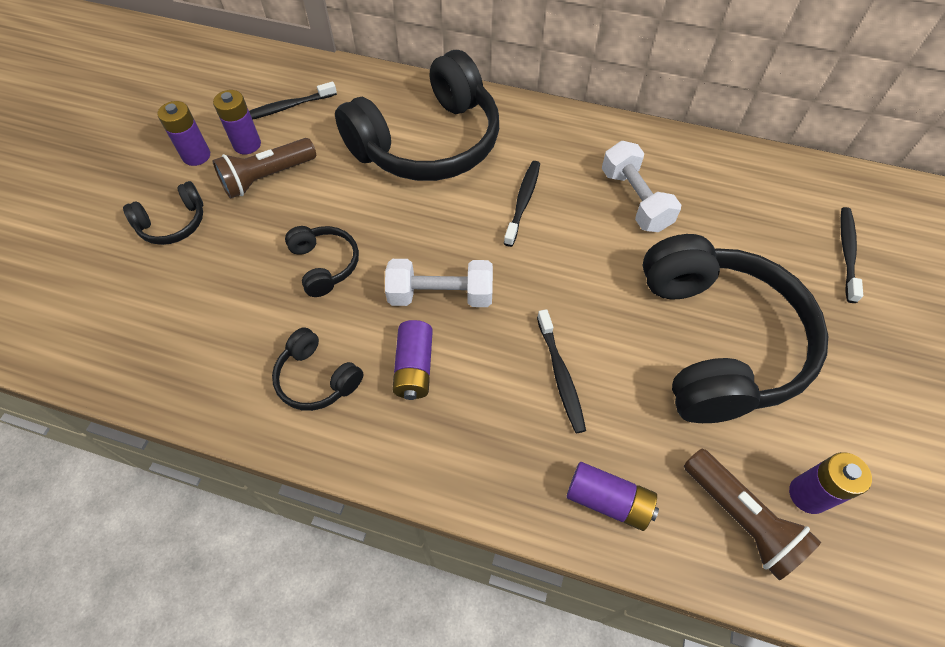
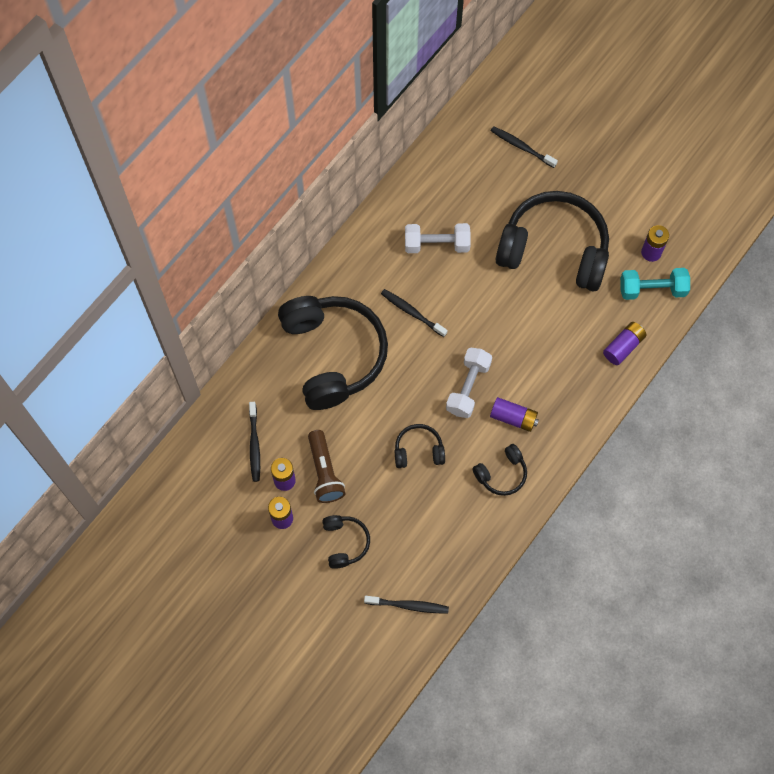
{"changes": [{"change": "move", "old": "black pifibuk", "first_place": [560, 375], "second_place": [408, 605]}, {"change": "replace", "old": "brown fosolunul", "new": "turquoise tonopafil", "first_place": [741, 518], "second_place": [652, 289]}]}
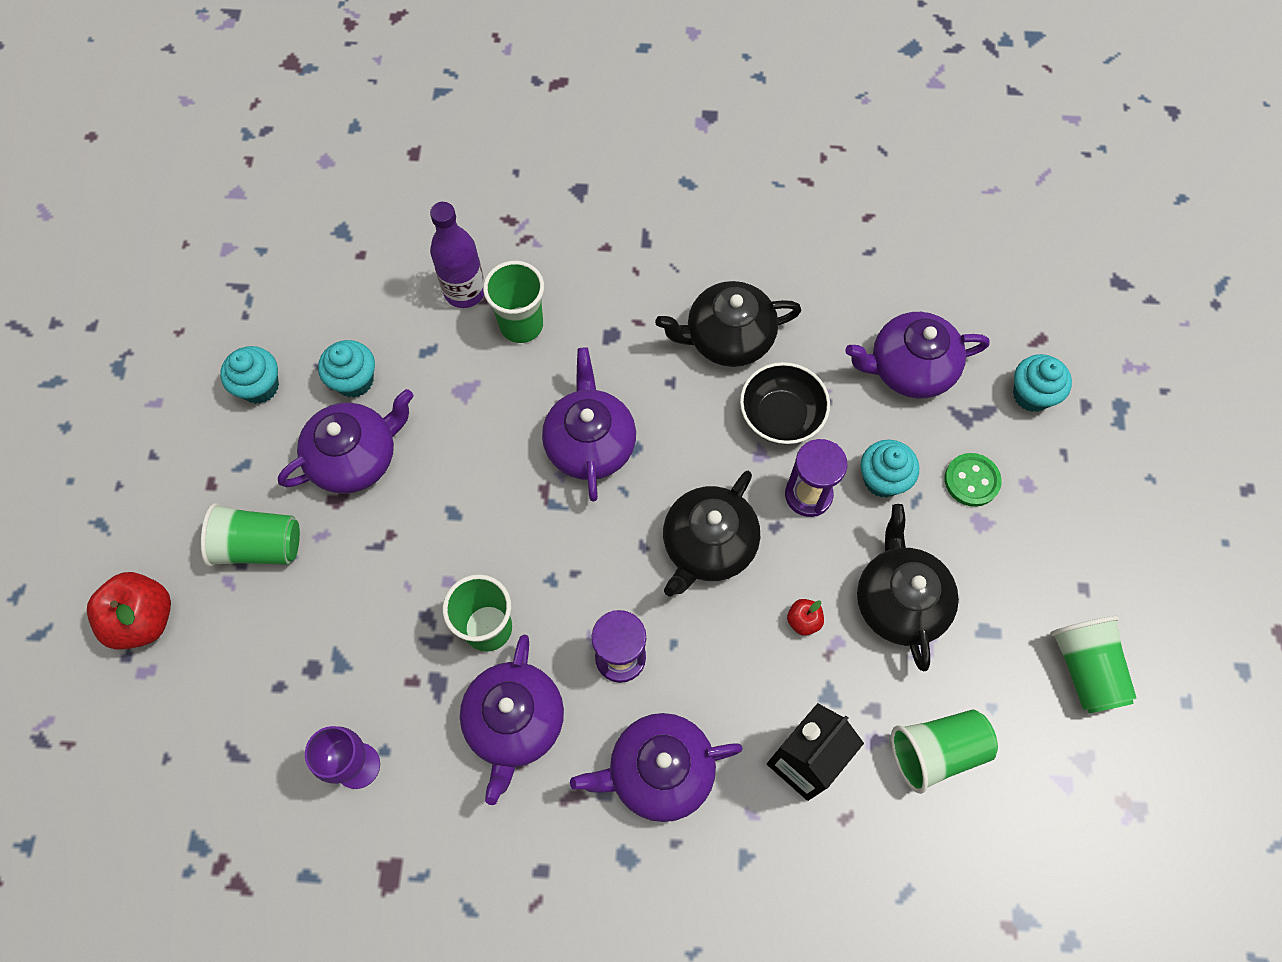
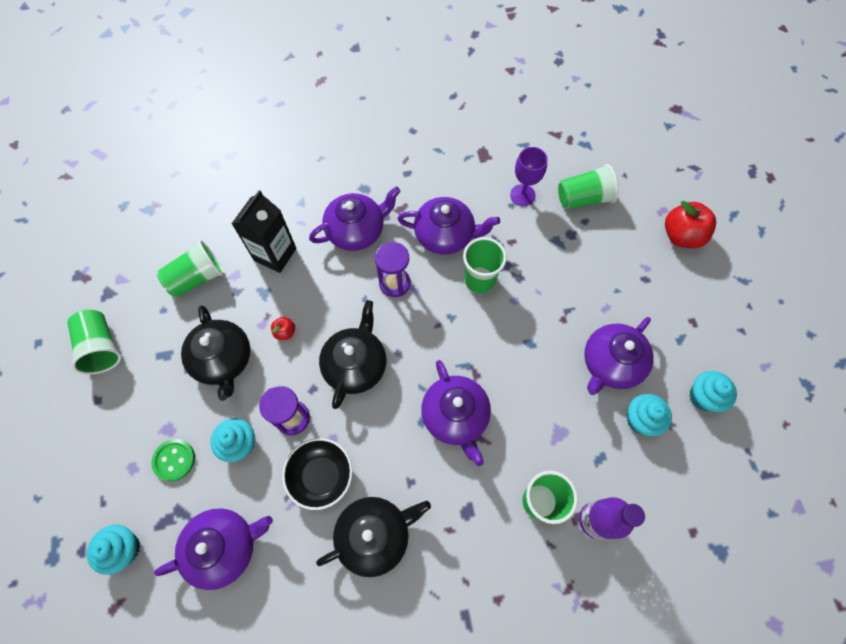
{"changes": [{"change": "move", "old": "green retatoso", "first_place": [259, 546], "second_place": [583, 198]}, {"change": "rotate", "old": "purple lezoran", "first_place": [515, 722], "second_place": [445, 235], "degrees": 105}]}
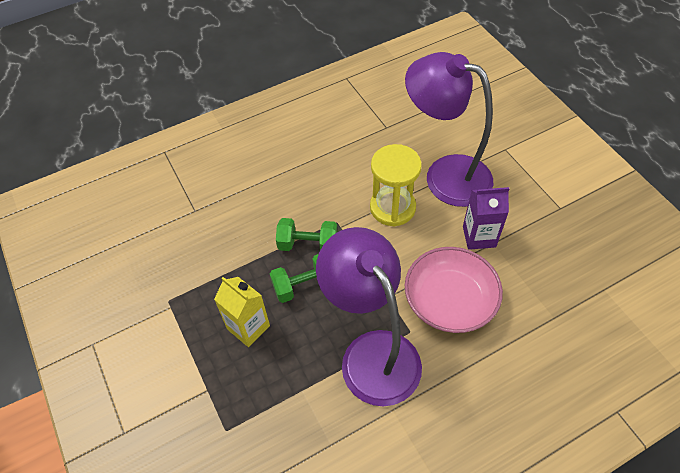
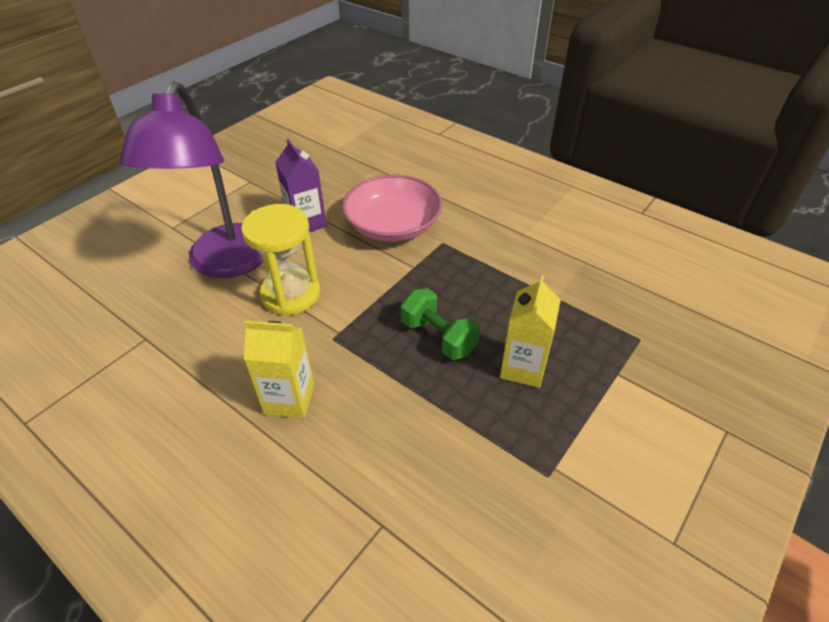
{"changes": [{"change": "delete", "old": "green tonopafil", "first_place": [308, 244]}, {"change": "delete", "old": "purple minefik", "first_place": [372, 352]}, {"change": "insert", "new": "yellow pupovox", "second_place": [289, 399]}]}
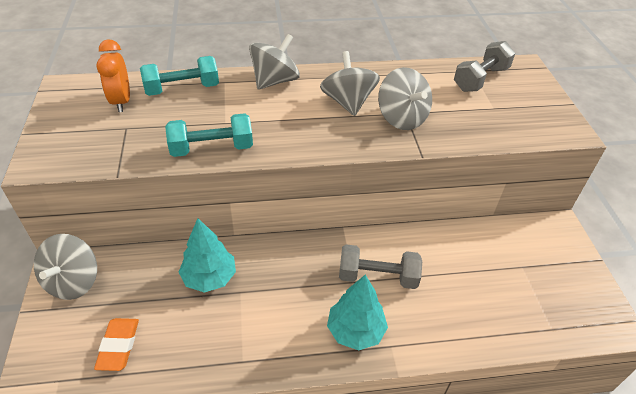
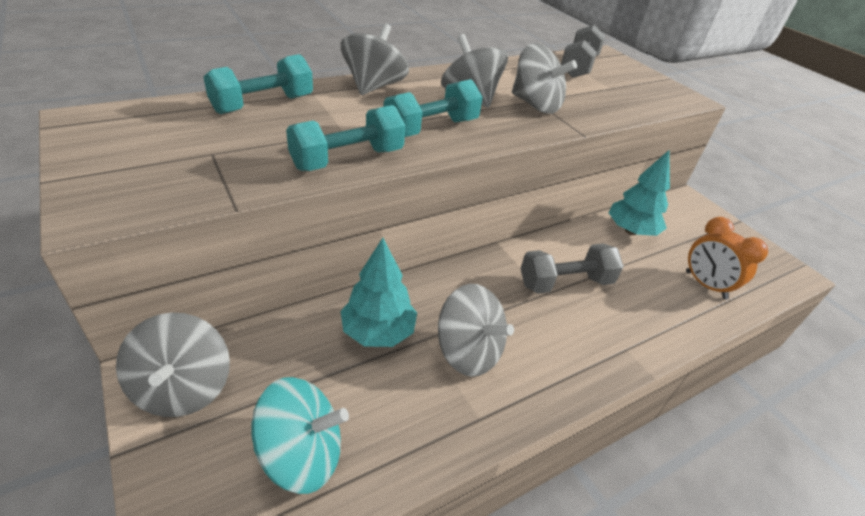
{"changes": [{"change": "replace", "old": "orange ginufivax", "new": "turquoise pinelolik", "first_place": [119, 346], "second_place": [301, 454]}, {"change": "move", "old": "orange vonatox", "first_place": [121, 101], "second_place": [705, 285]}, {"change": "move", "old": "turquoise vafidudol", "first_place": [355, 331], "second_place": [631, 231]}, {"change": "insert", "new": "turquoise tonopafil", "second_place": [431, 128]}, {"change": "insert", "new": "grey pinelolik", "second_place": [468, 351]}]}
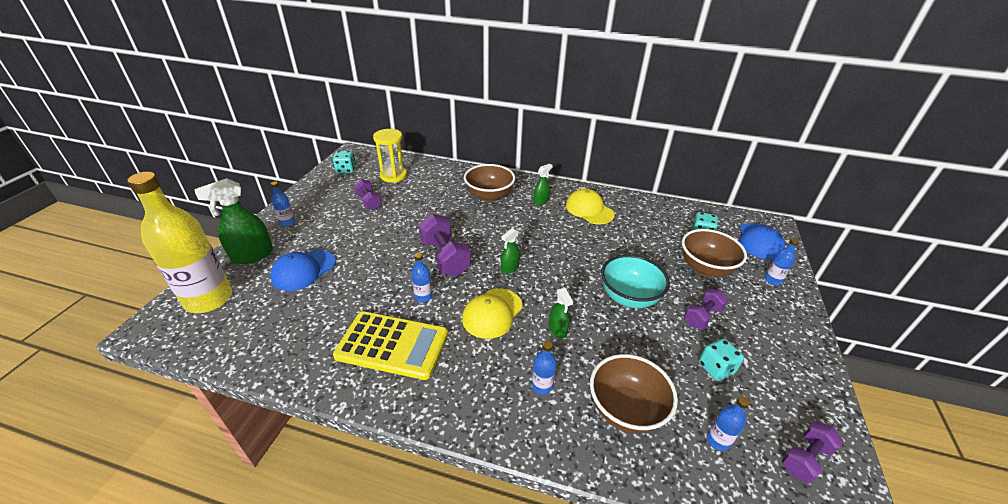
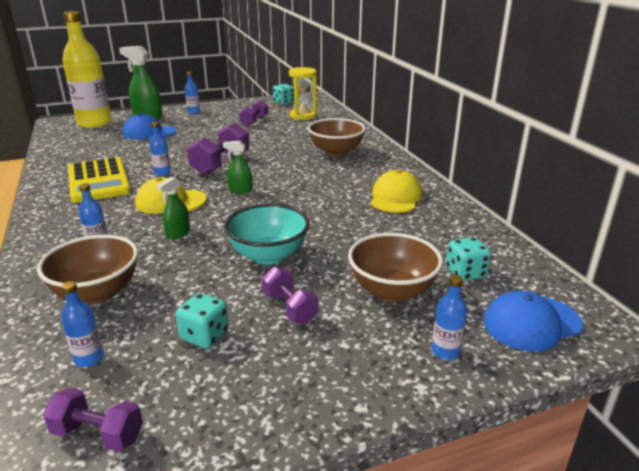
{"changes": [{"change": "delete", "old": "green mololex", "first_place": [541, 201]}, {"change": "rotate", "old": "purple tonopafil", "first_place": [702, 316], "second_place": [290, 308], "degrees": 45}]}
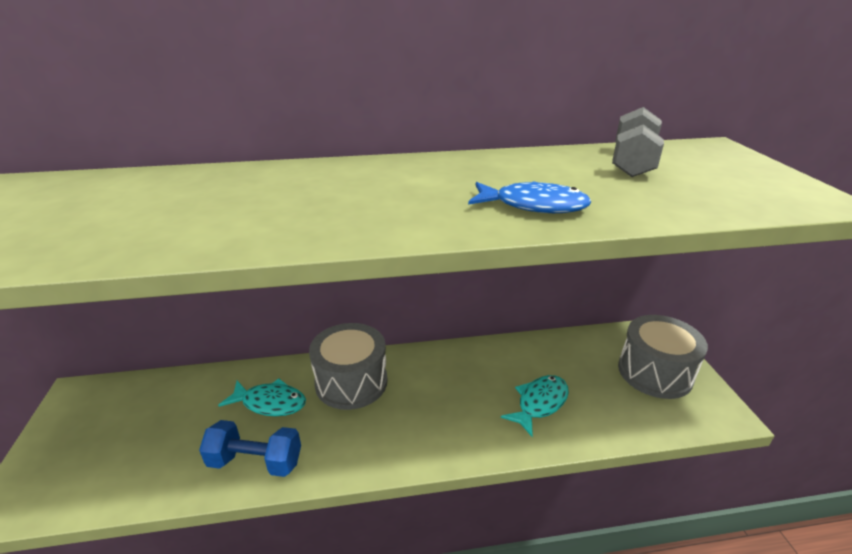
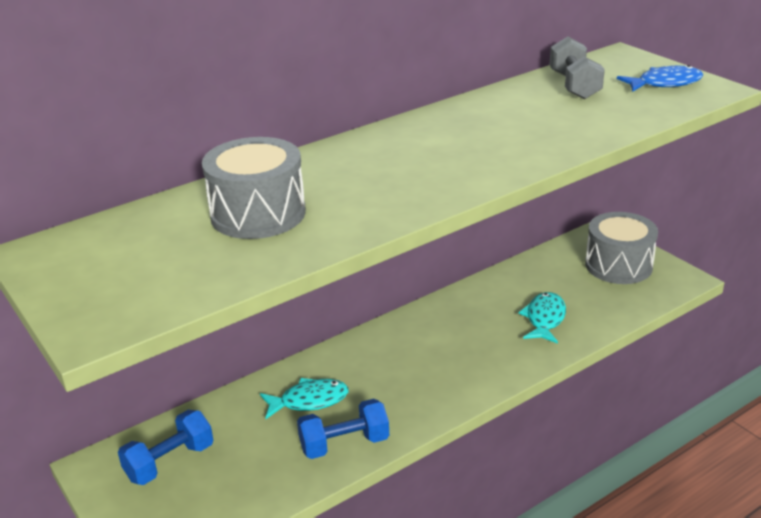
{"changes": [{"change": "move", "old": "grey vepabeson", "first_place": [351, 382], "second_place": [258, 214]}, {"change": "move", "old": "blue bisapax", "first_place": [533, 205], "second_place": [664, 83]}, {"change": "insert", "new": "blue tonopafil", "second_place": [170, 462]}]}
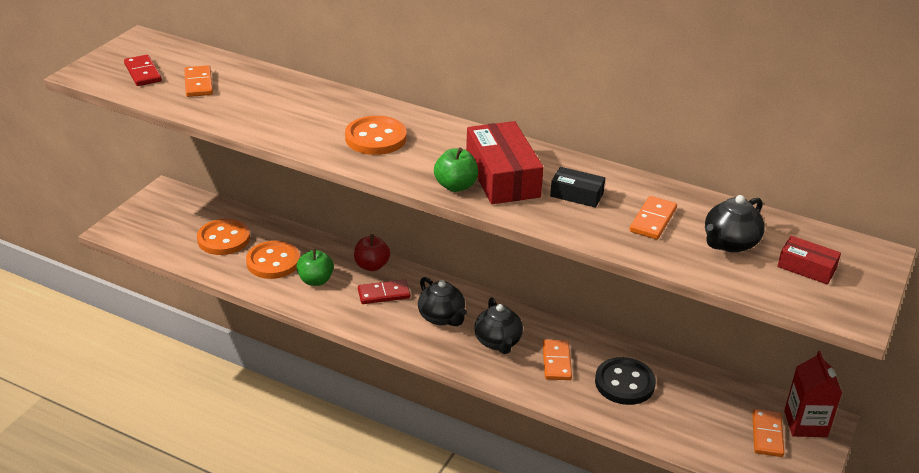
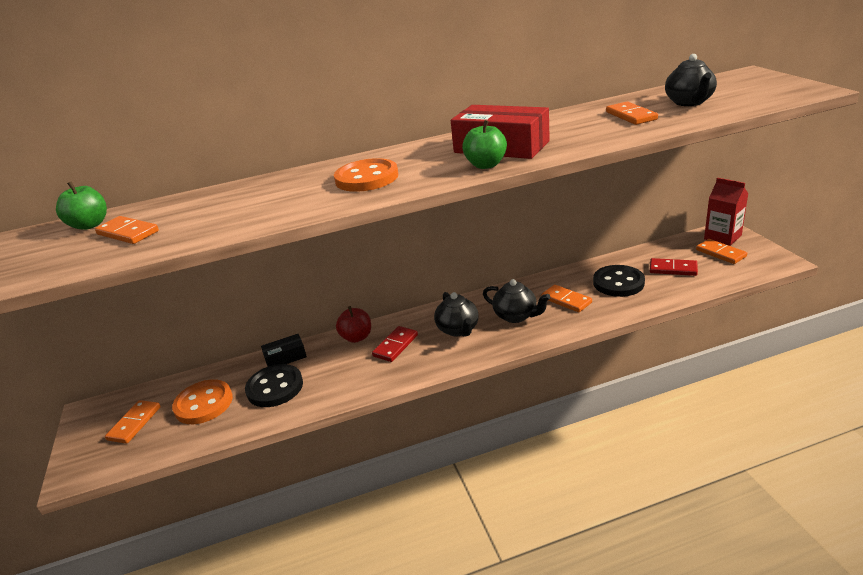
{"changes": [{"change": "move", "old": "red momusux", "first_place": [143, 73], "second_place": [673, 269]}, {"change": "recolor", "old": "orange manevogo", "new": "black manevogo", "first_place": [273, 262], "second_place": [275, 387]}, {"change": "move", "old": "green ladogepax", "first_place": [316, 280], "second_place": [90, 225]}, {"change": "rotate", "old": "black lezoran", "first_place": [441, 317], "second_place": [458, 329], "degrees": 60}, {"change": "move", "old": "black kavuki", "first_place": [576, 195], "second_place": [285, 357]}, {"change": "delete", "old": "red kavuki", "first_place": [806, 268]}, {"change": "insert", "new": "orange momusux", "second_place": [134, 423]}]}
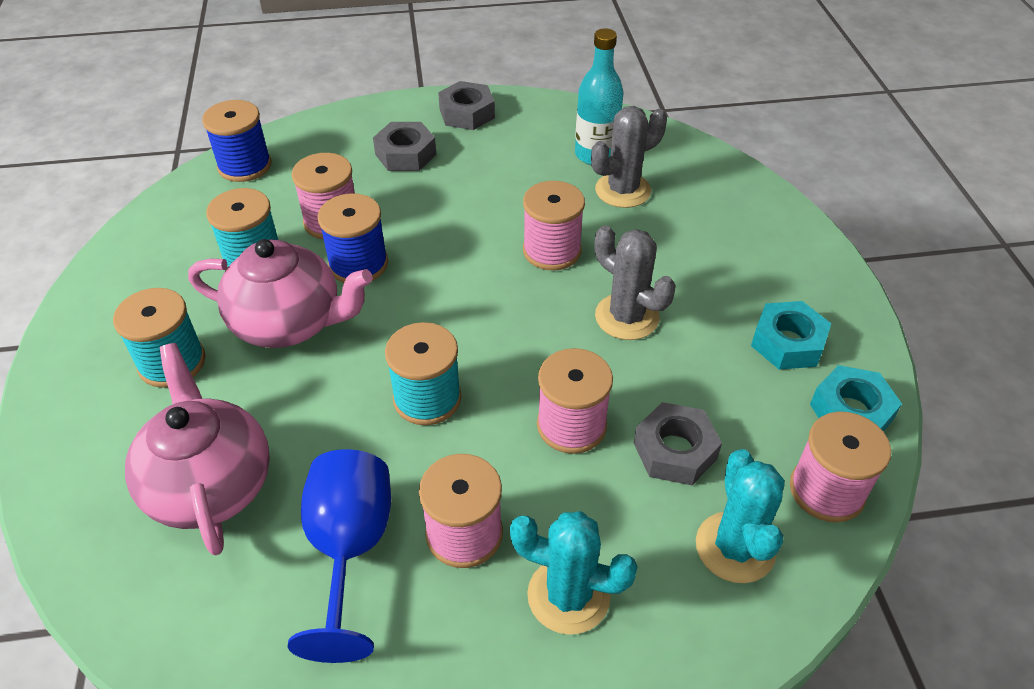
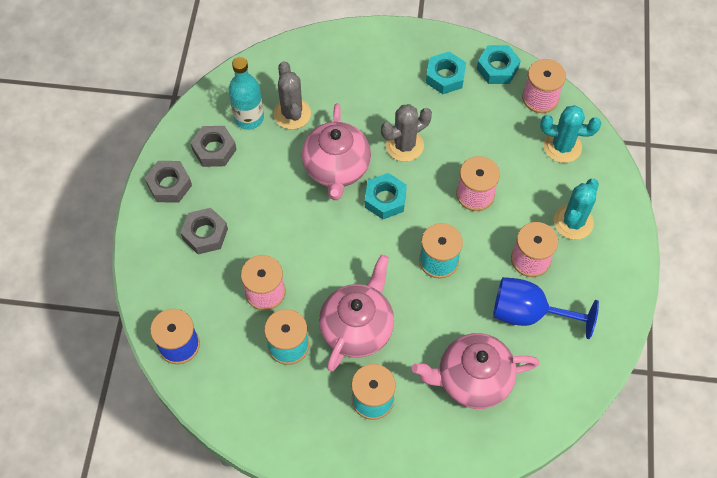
{"changes": [{"change": "delete", "old": "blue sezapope", "first_place": [358, 264]}, {"change": "replace", "old": "pink sezapope", "new": "pink lezoran", "first_place": [551, 251], "second_place": [336, 168]}, {"change": "move", "old": "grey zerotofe", "first_place": [675, 451], "second_place": [214, 150]}, {"change": "insert", "new": "turquoise zerotofe", "second_place": [385, 199]}]}
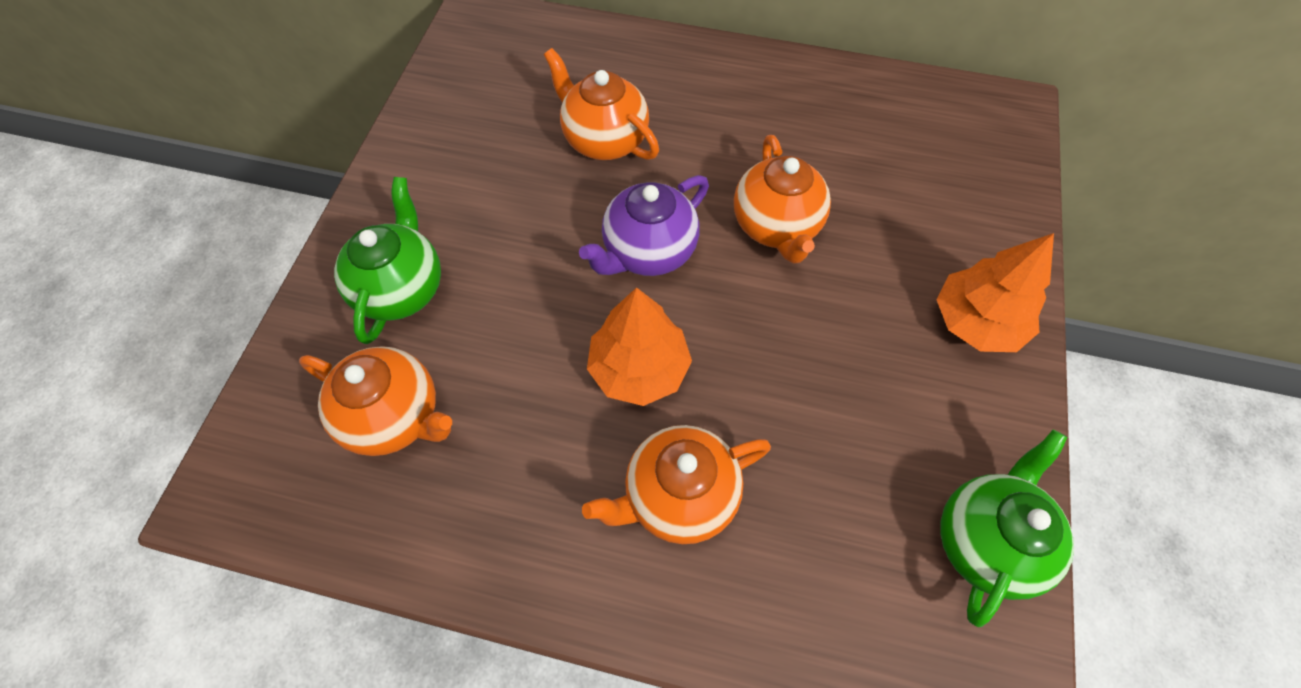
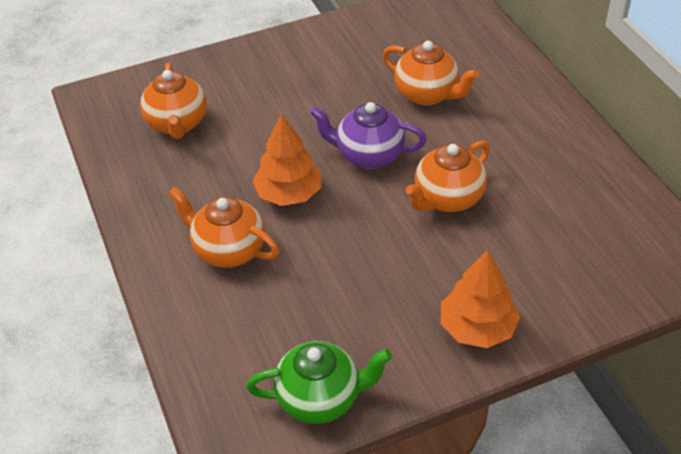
{"changes": [{"change": "delete", "old": "green lezoran", "first_place": [401, 289]}, {"change": "rotate", "old": "orange lezoran", "first_place": [604, 140], "second_place": [427, 94], "degrees": 120}]}
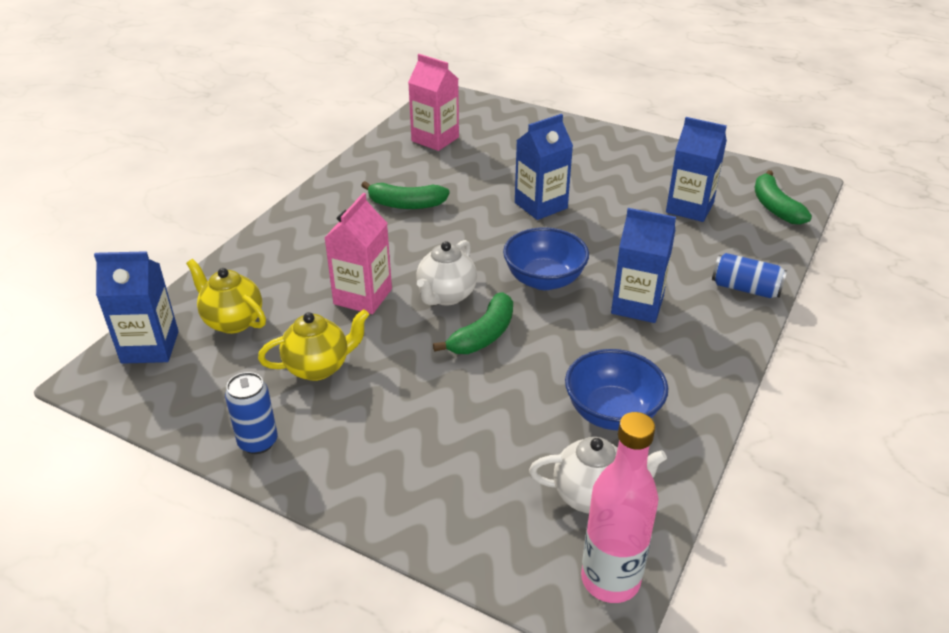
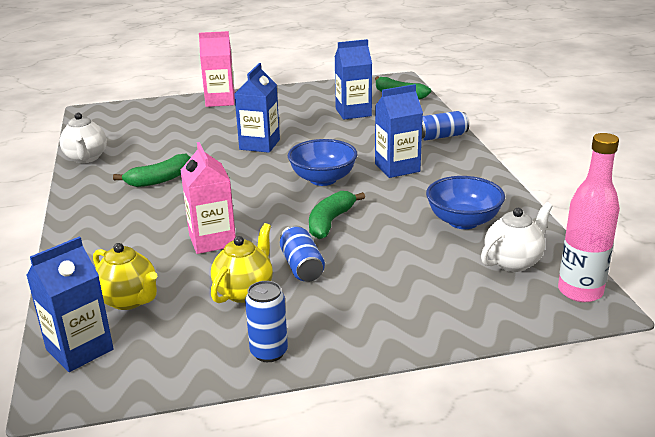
{"changes": [{"change": "rotate", "old": "yellow lezoran", "first_place": [233, 321], "second_place": [129, 300], "degrees": -135}, {"change": "move", "old": "pink pupovox", "first_place": [435, 139], "second_place": [220, 101]}, {"change": "move", "old": "white lezoran", "first_place": [446, 296], "second_place": [86, 158]}, {"change": "rotate", "old": "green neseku", "first_place": [483, 335], "second_place": [330, 222], "degrees": -150}, {"change": "insert", "new": "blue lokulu", "second_place": [302, 266]}]}
